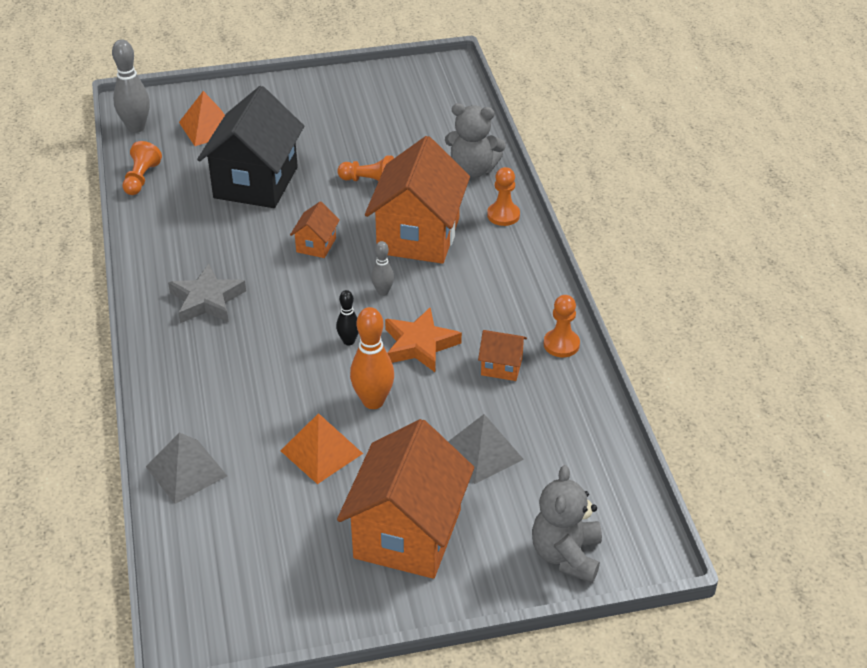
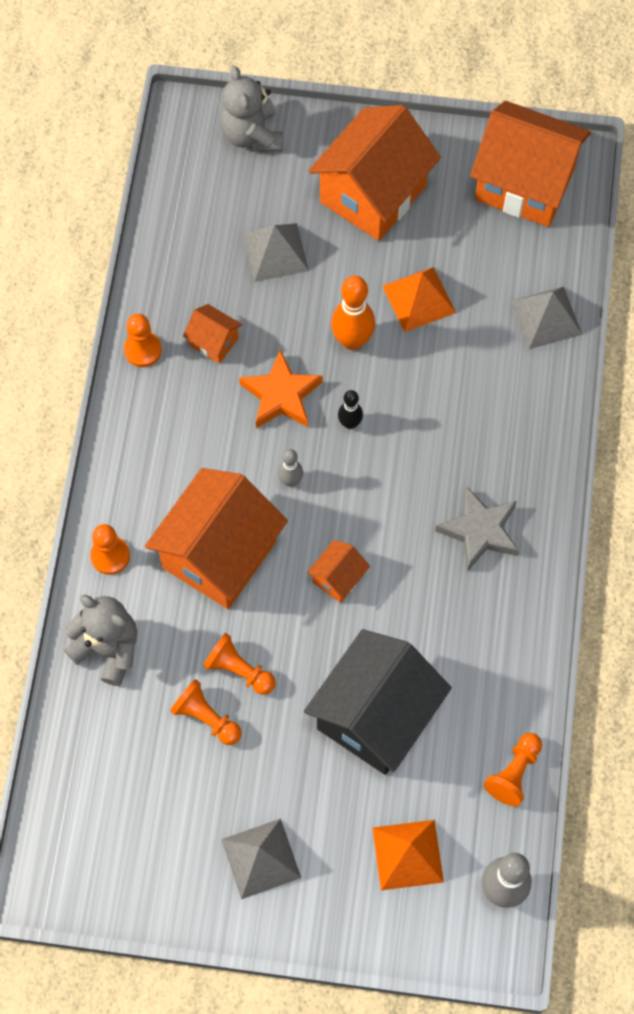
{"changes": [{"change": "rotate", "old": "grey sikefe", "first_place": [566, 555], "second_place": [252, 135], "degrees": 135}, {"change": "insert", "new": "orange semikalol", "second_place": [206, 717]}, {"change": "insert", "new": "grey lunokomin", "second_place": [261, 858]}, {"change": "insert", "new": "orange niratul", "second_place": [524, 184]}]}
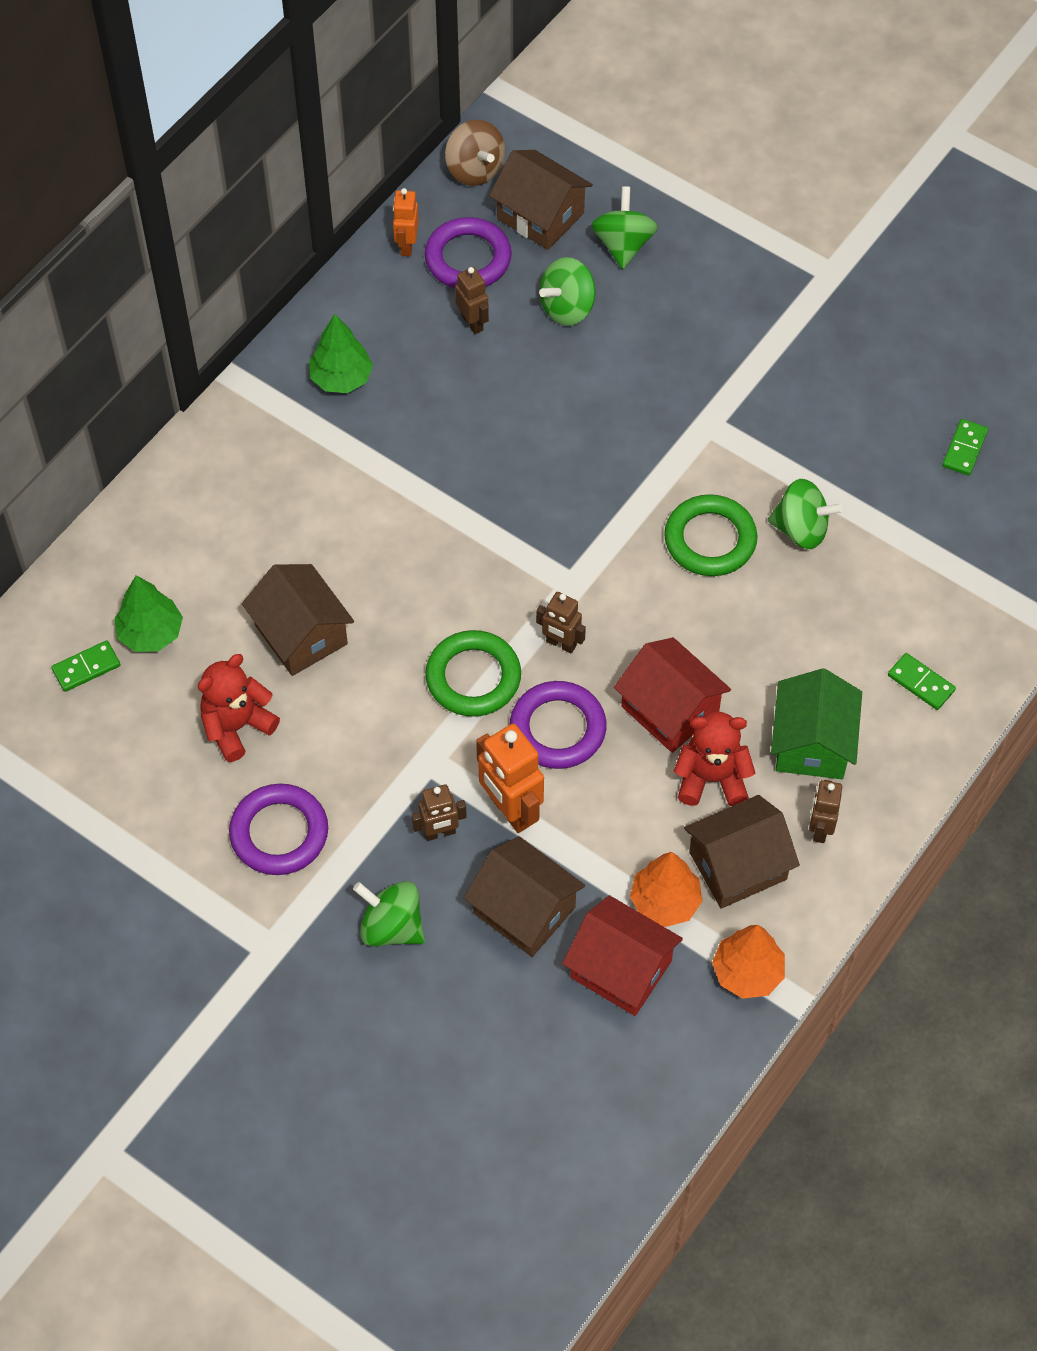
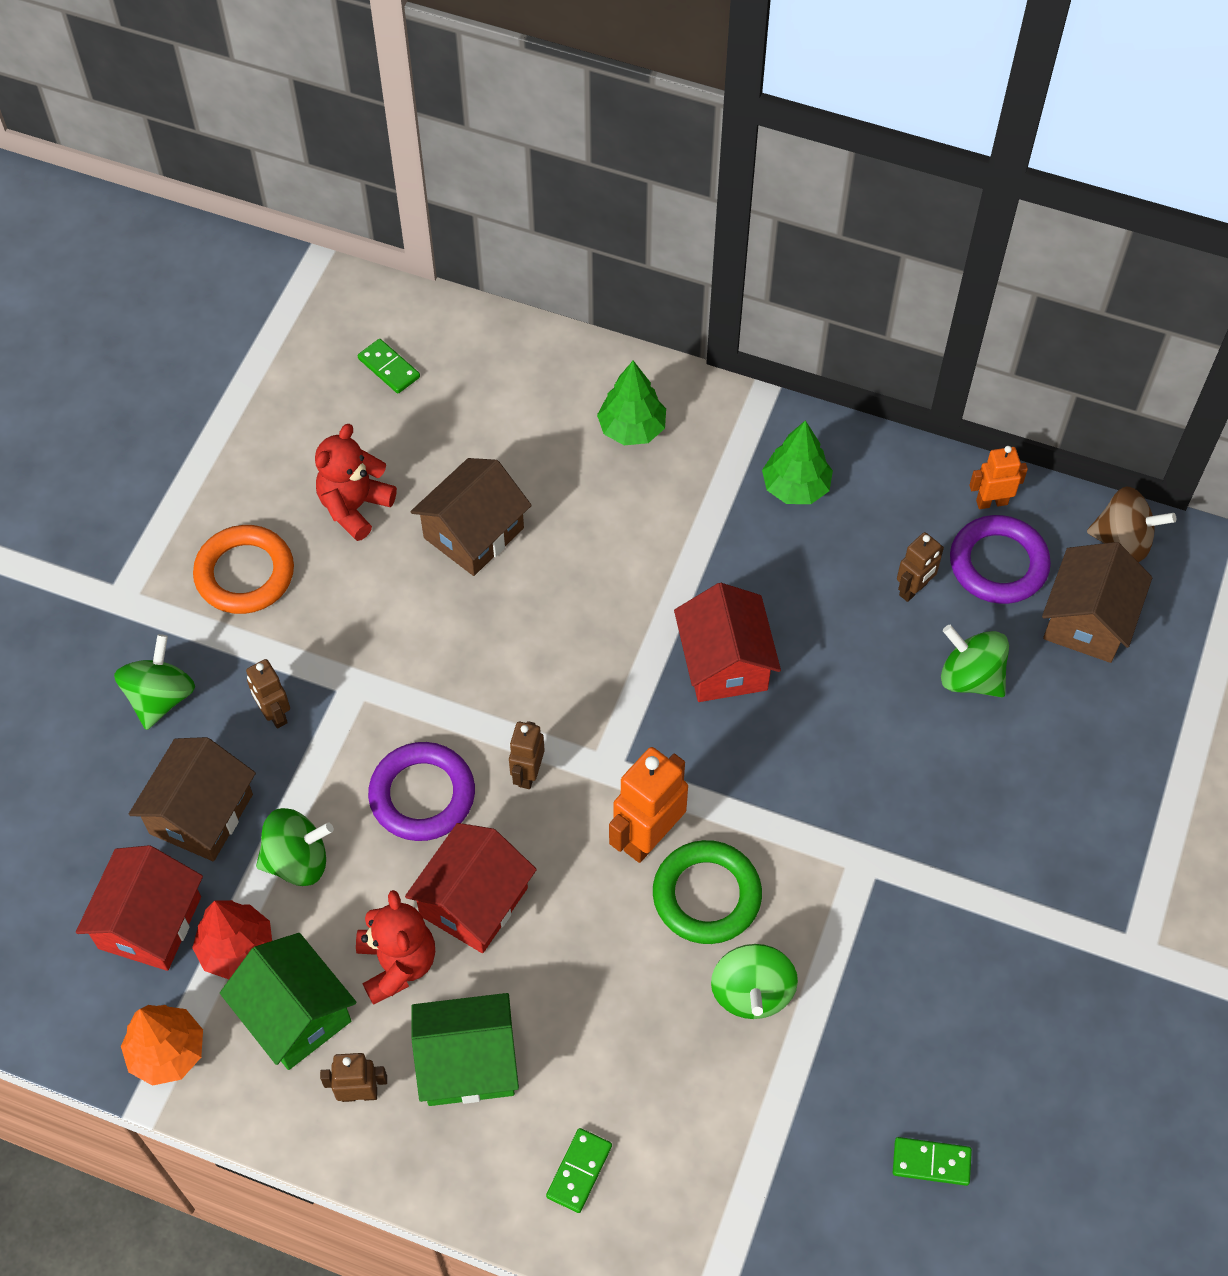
{"changes": [{"change": "move", "old": "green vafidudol", "first_place": [150, 633], "second_place": [632, 428]}, {"change": "rotate", "old": "red sikefe", "first_place": [237, 726], "second_place": [355, 507], "degrees": -90}, {"change": "recolor", "old": "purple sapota", "new": "orange sapota", "first_place": [279, 833], "second_place": [245, 574]}, {"change": "delete", "old": "green sapota", "first_place": [473, 677]}, {"change": "rotate", "old": "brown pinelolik", "first_place": [475, 170], "second_place": [1123, 541], "degrees": -120}, {"change": "move", "old": "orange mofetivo", "first_place": [510, 810], "second_place": [648, 837]}, {"change": "move", "old": "green pinelolik", "first_place": [623, 244], "second_place": [298, 860]}, {"change": "recolor", "old": "orange vafidudol", "new": "red vafidudol", "first_place": [665, 902], "second_place": [237, 949]}, {"change": "recolor", "old": "brown niratul", "new": "green niratul", "first_place": [737, 866], "second_place": [295, 1014]}, {"change": "insert", "new": "red niratul", "second_place": [724, 663]}]}
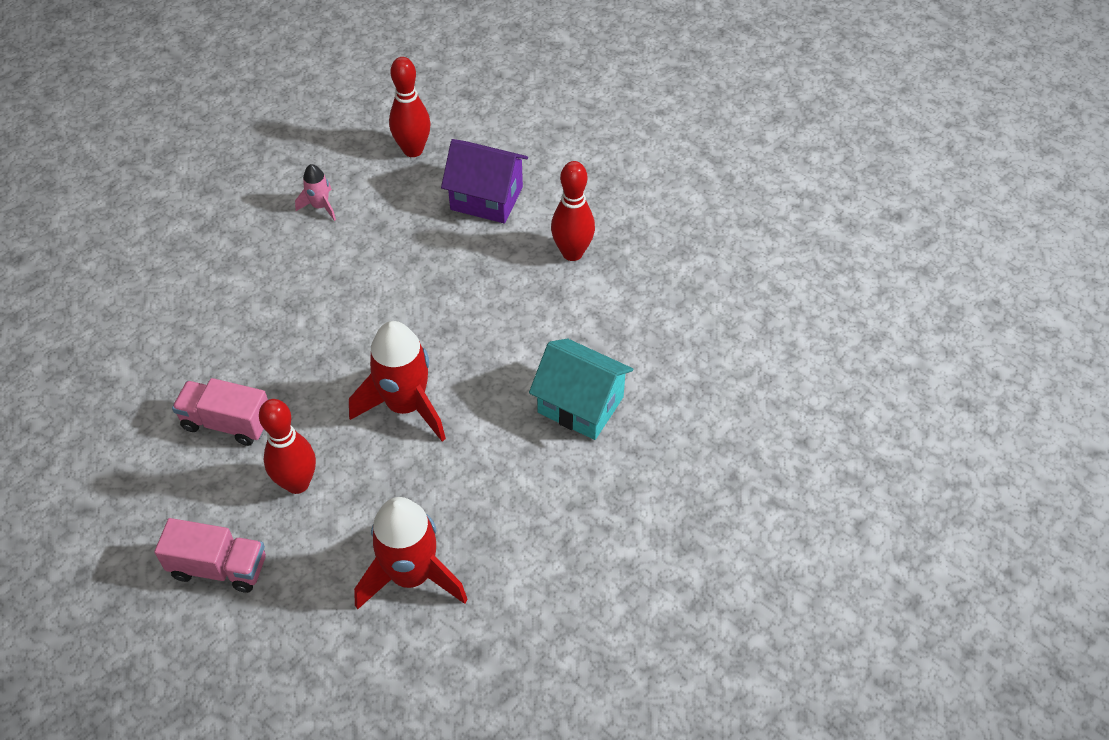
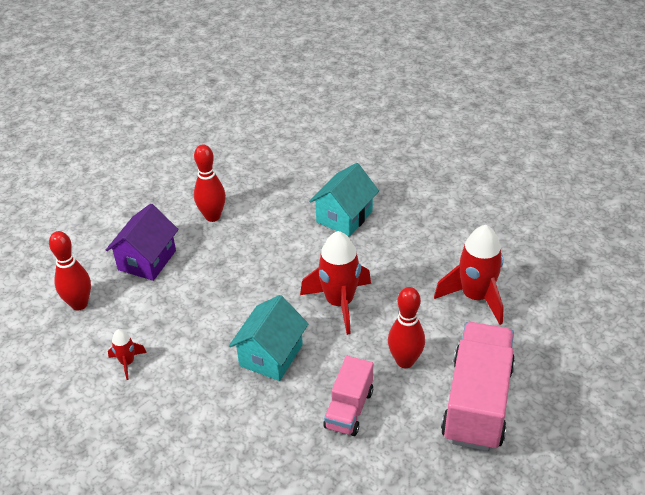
{"changes": [{"change": "resize", "old": "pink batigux", "first_place": [219, 567], "second_place": [477, 402], "factor": 1.76}, {"change": "recolor", "old": "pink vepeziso", "new": "red vepeziso", "first_place": [320, 206], "second_place": [127, 362]}, {"change": "insert", "new": "turquoise niratul", "second_place": [271, 355]}]}
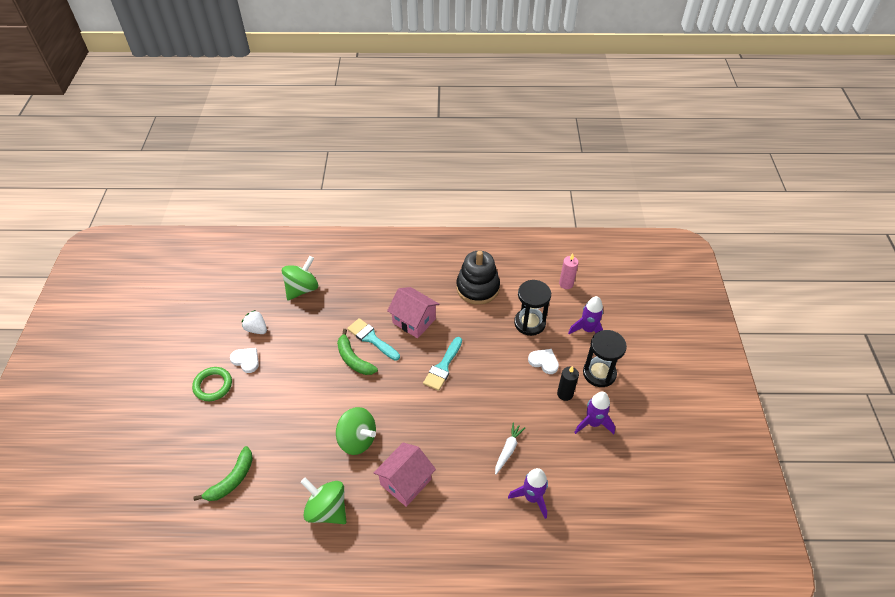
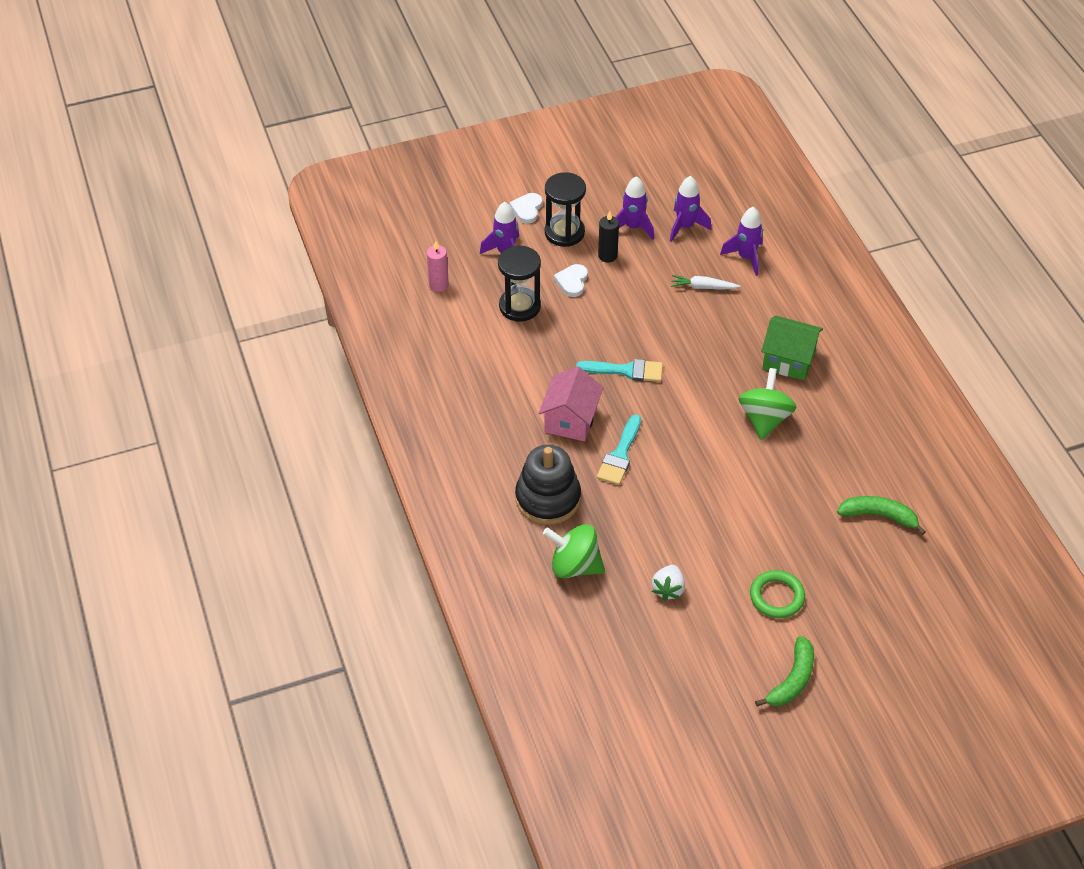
{"changes": [{"change": "move", "old": "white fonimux", "first_place": [246, 360], "second_place": [527, 209]}, {"change": "delete", "old": "green pinelolik", "first_place": [327, 509]}, {"change": "move", "old": "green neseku", "first_place": [353, 359], "second_place": [792, 680]}, {"change": "recolor", "old": "pink niratul", "new": "green niratul", "first_place": [406, 482], "second_place": [788, 360]}, {"change": "move", "old": "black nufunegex", "first_place": [477, 288], "second_place": [548, 498]}, {"change": "insert", "new": "purple vepeziso", "second_place": [685, 227]}]}
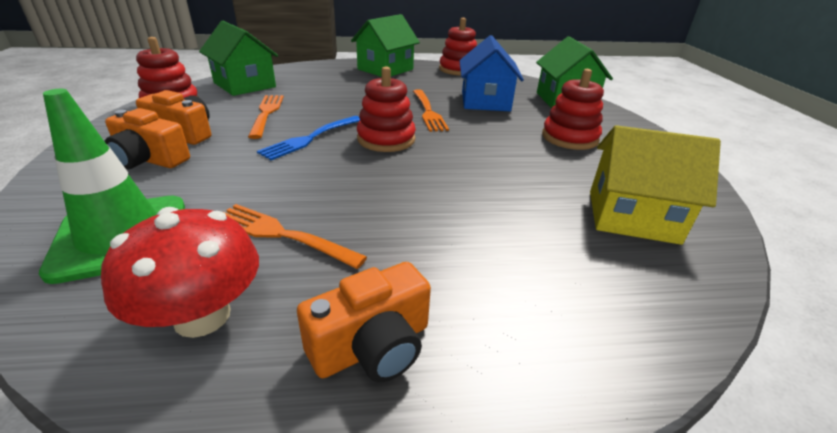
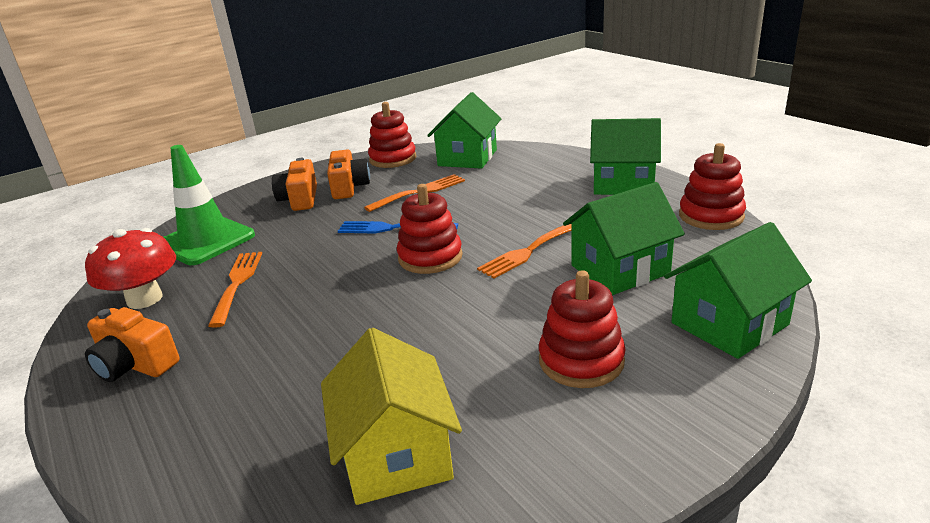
{"changes": [{"change": "recolor", "old": "blue niratul", "new": "green niratul", "first_place": [485, 101], "second_place": [620, 269]}]}
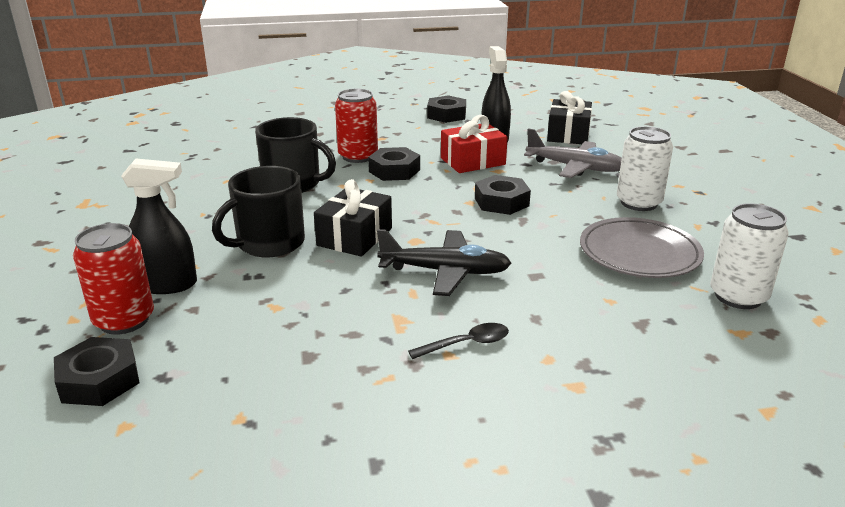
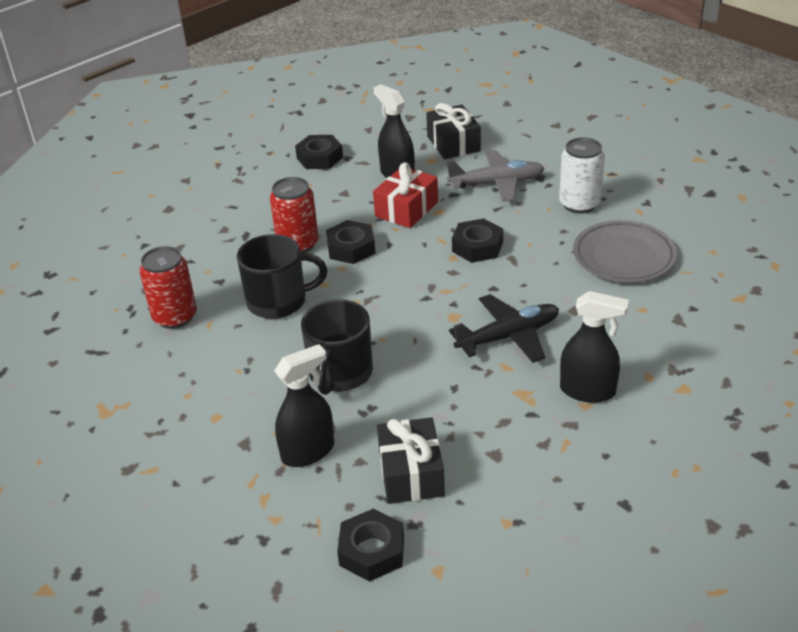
{"changes": [{"change": "move", "old": "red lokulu", "first_place": [124, 320], "second_place": [175, 317]}, {"change": "move", "old": "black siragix", "first_place": [355, 237], "second_place": [411, 473]}, {"change": "replace", "old": "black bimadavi", "new": "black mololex", "first_place": [466, 344], "second_place": [588, 391]}, {"change": "delete", "old": "white lokulu", "first_place": [738, 296]}]}
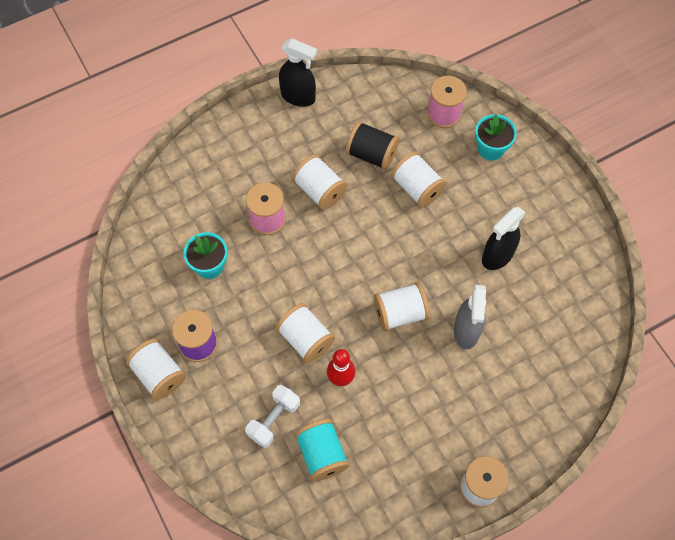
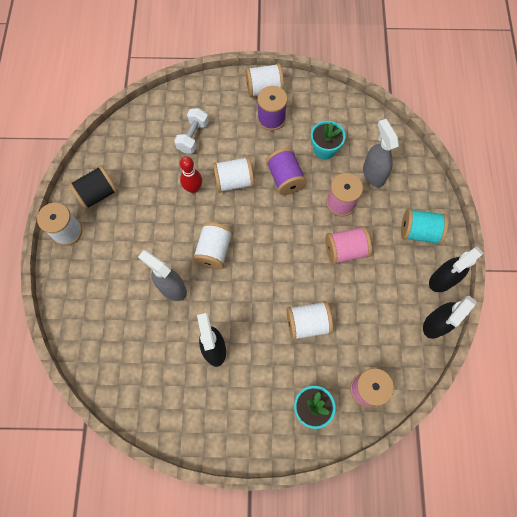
{"changes": [{"change": "rotate", "old": "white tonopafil", "first_place": [273, 420], "second_place": [193, 137], "degrees": 45}, {"change": "recolor", "old": "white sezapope", "new": "pink sezapope", "first_place": [319, 190], "second_place": [345, 250]}, {"change": "move", "old": "turquoise sezapope", "first_place": [322, 454], "second_place": [419, 232]}, {"change": "move", "old": "black sezapope", "first_place": [371, 154], "second_place": [98, 194]}, {"change": "insert", "new": "purple sezapope", "second_place": [285, 178]}, {"change": "insert", "new": "grey mololex", "second_place": [373, 174]}, {"change": "insert", "new": "black mololex", "second_place": [435, 324]}]}
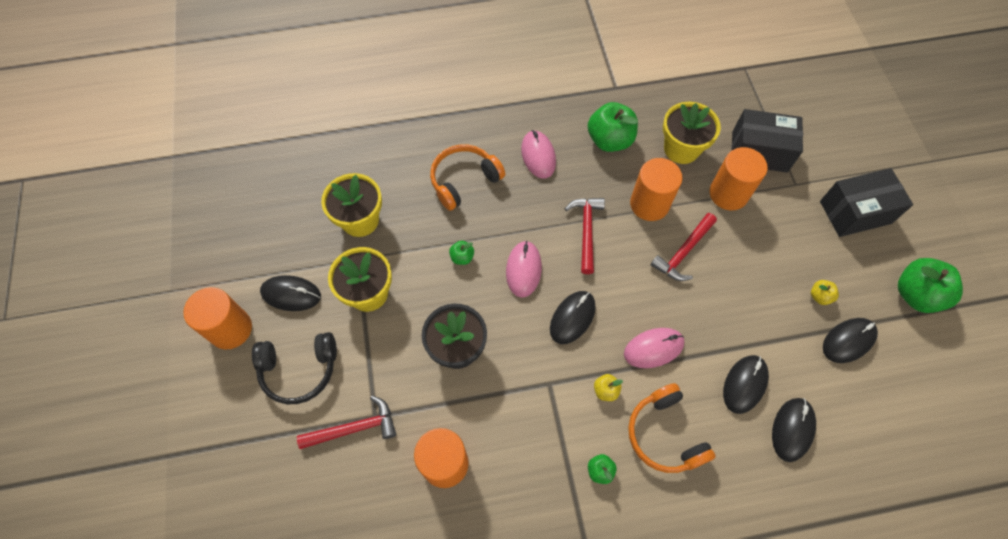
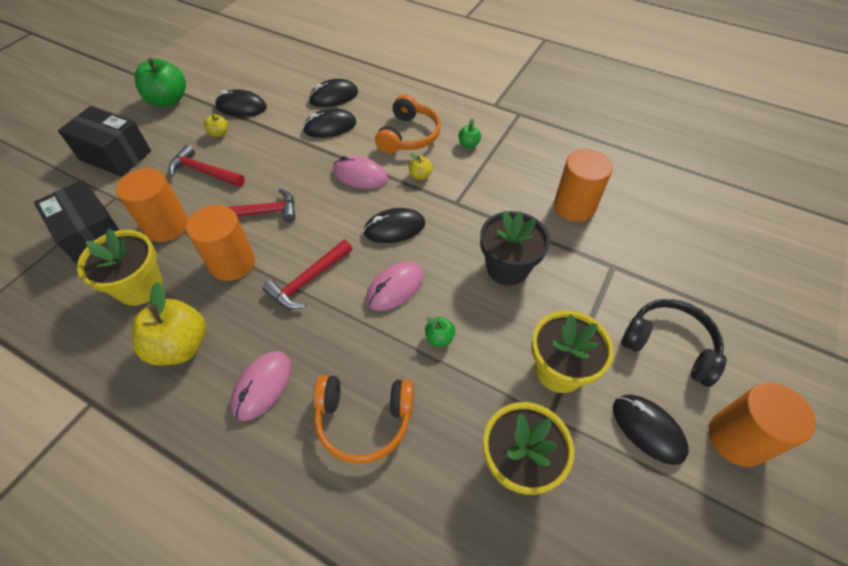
{"changes": [{"change": "move", "old": "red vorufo", "first_place": [354, 428], "second_place": [204, 172]}, {"change": "recolor", "old": "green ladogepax", "new": "yellow ladogepax", "first_place": [610, 140], "second_place": [180, 346]}]}
